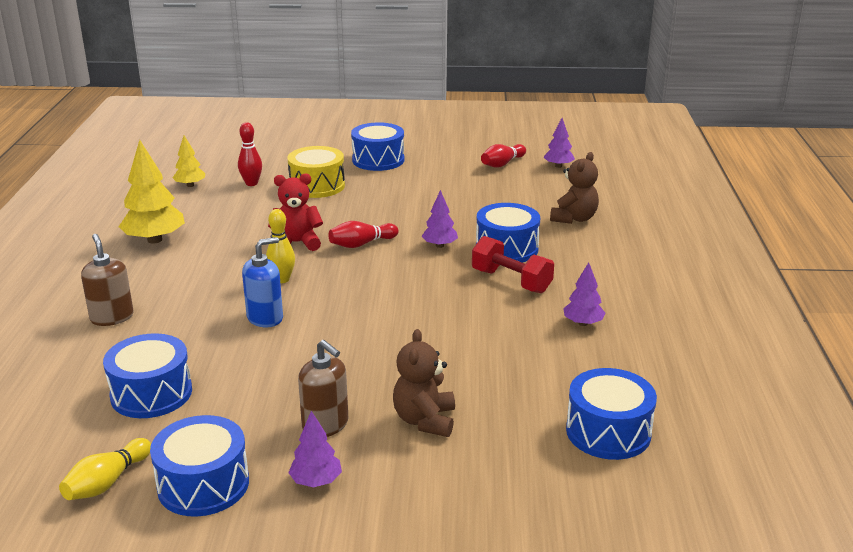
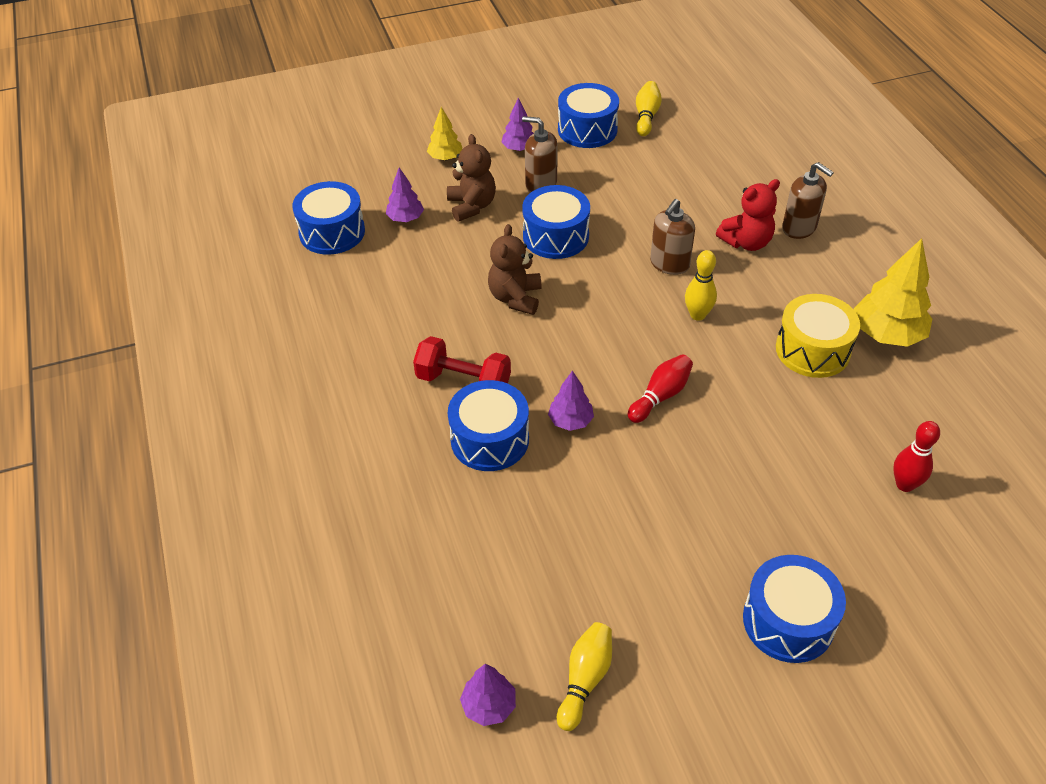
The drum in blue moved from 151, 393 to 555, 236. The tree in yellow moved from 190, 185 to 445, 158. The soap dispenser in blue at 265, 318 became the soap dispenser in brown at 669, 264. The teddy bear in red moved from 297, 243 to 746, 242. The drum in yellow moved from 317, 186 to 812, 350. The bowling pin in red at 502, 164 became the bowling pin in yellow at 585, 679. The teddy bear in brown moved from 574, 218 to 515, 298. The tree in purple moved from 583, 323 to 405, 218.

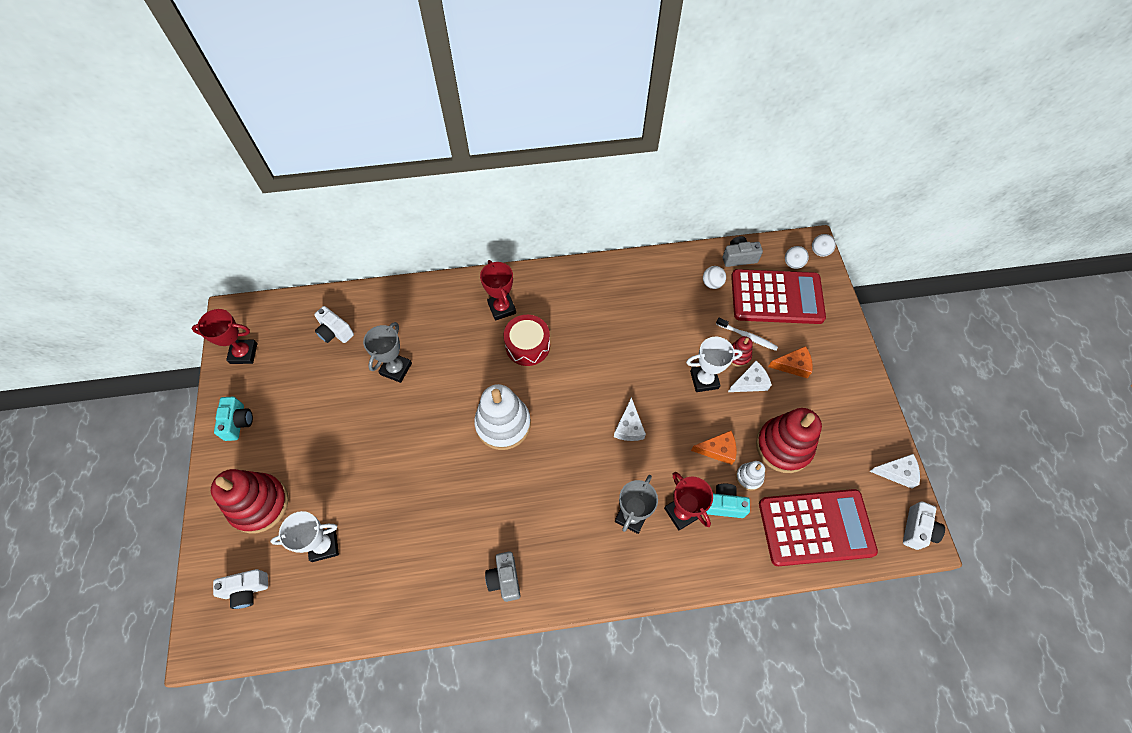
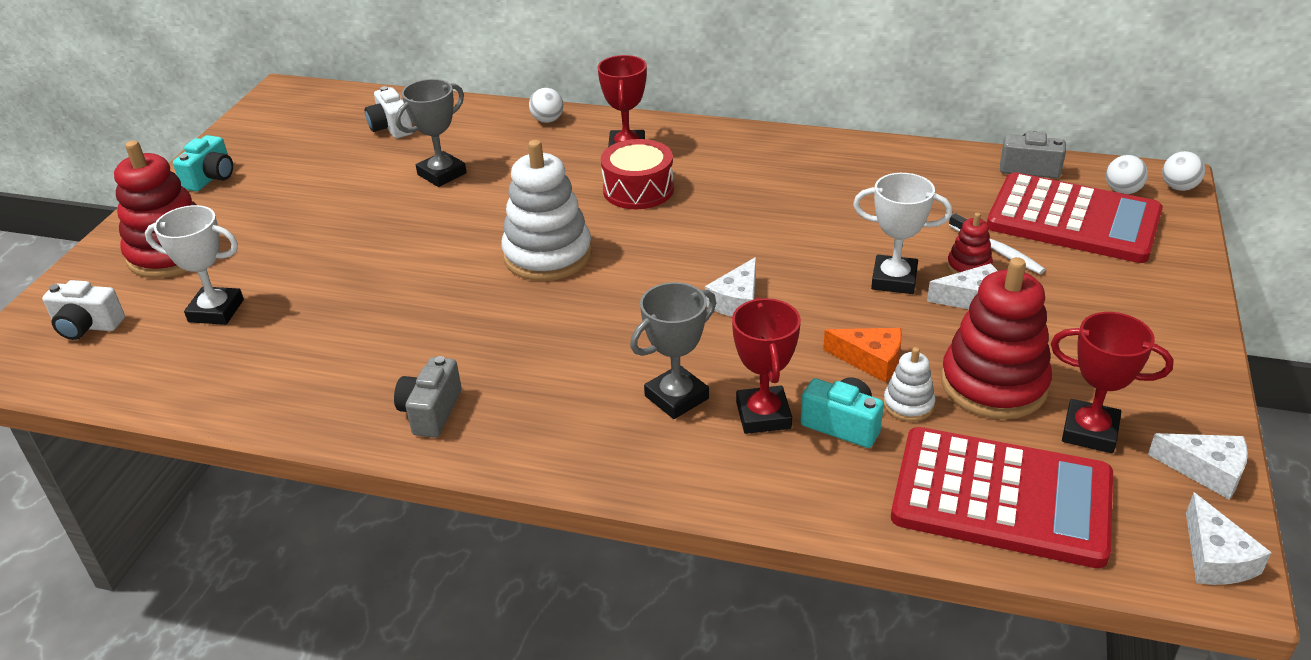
The trophy in red moved from 243, 353 to 1089, 432. The ball in white moved from 712, 283 to 547, 120. The cheese in orange at 793, 365 disappeared. The camera in white at 917, 529 was replaced by the cheese in white at 1215, 558.

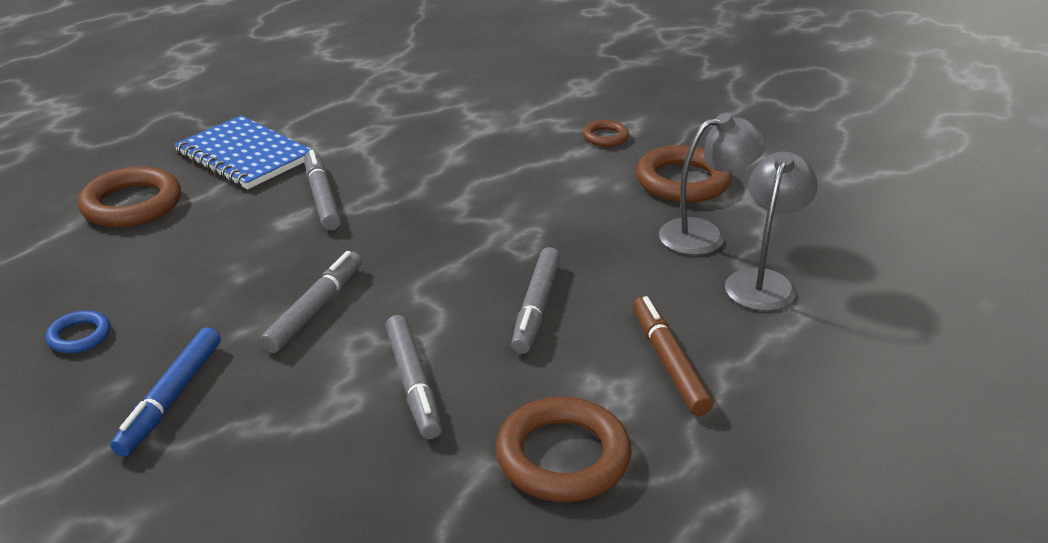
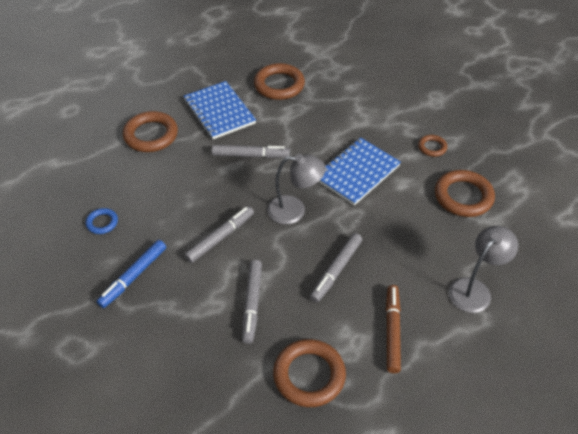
The marker in grey at 322, 197 turned 90 degrees clockwise. The lamp in grey moved from 705, 235 to 294, 210. The ring in brown at 279, 85 appeared. The notebook in blue at 357, 173 appeared.

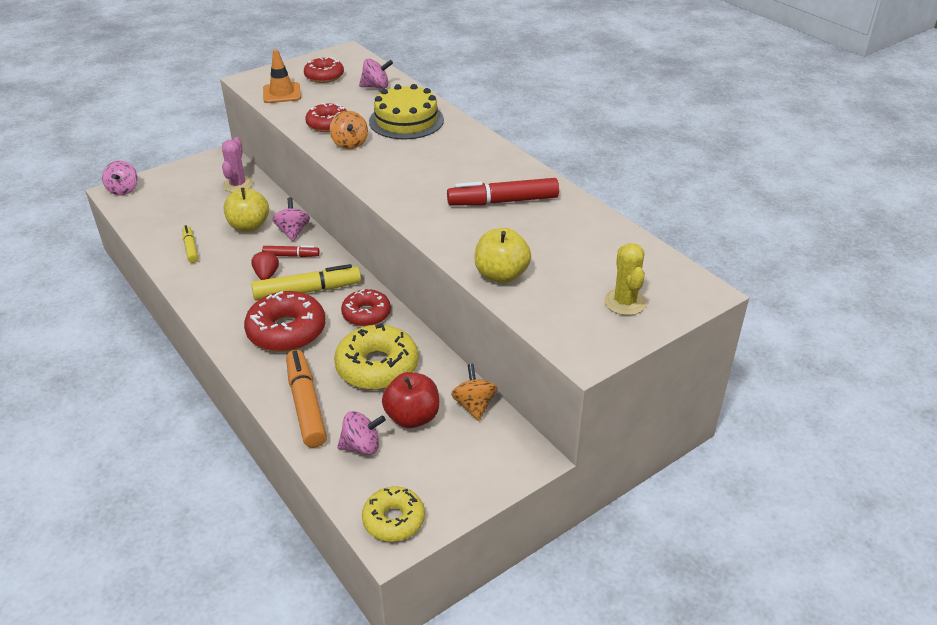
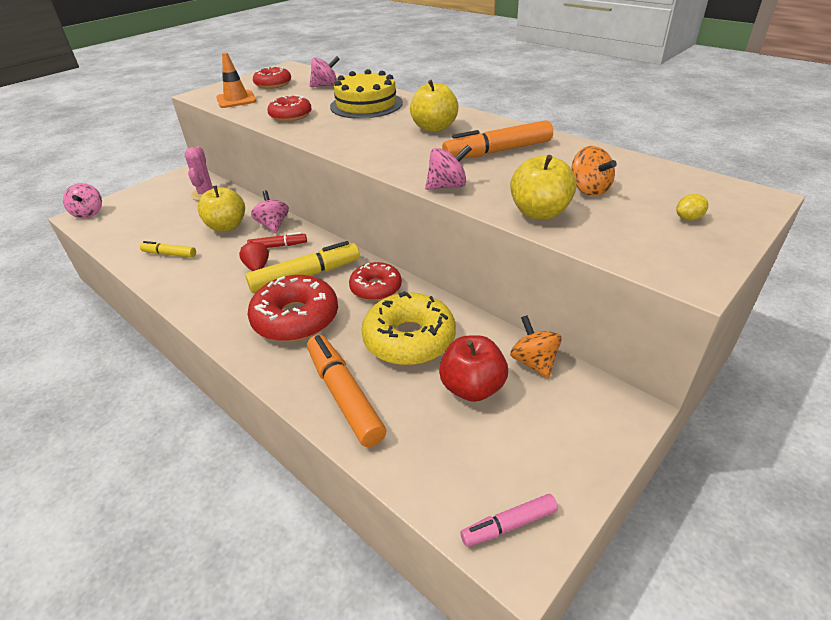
The marker in yellow at 190, 248 turned 45 degrees counterclockwise. The spinning top in orange moved from 350, 143 to 589, 190. The spinning top in pink moved from 362, 446 to 447, 186. The donut in yellow at 394, 520 was replaced by the marker in pink at 509, 525. The marker in red at 503, 201 became the marker in orange at 497, 151. The cactus in yellow at 625, 302 was replaced by the lemon in yellow at 688, 218. The apple in yellow at 434, 128 appeared.

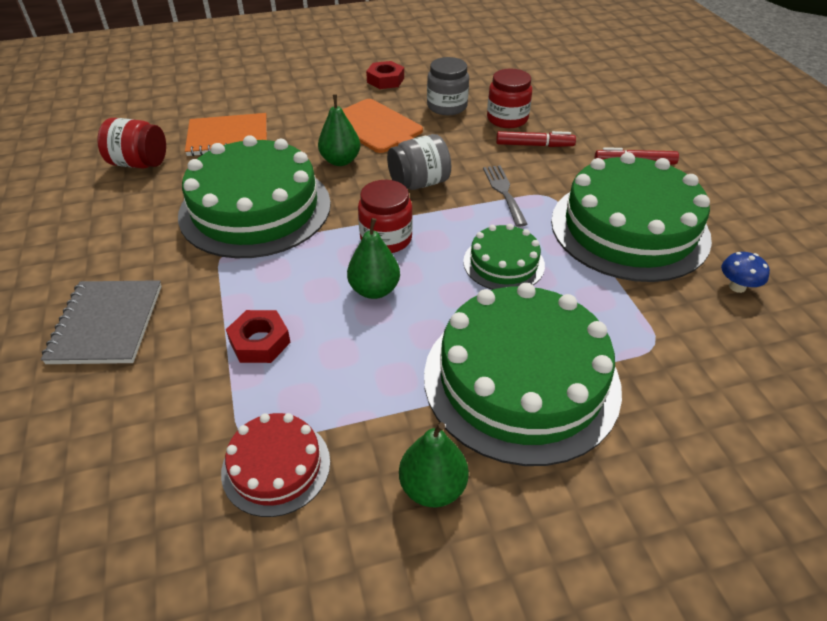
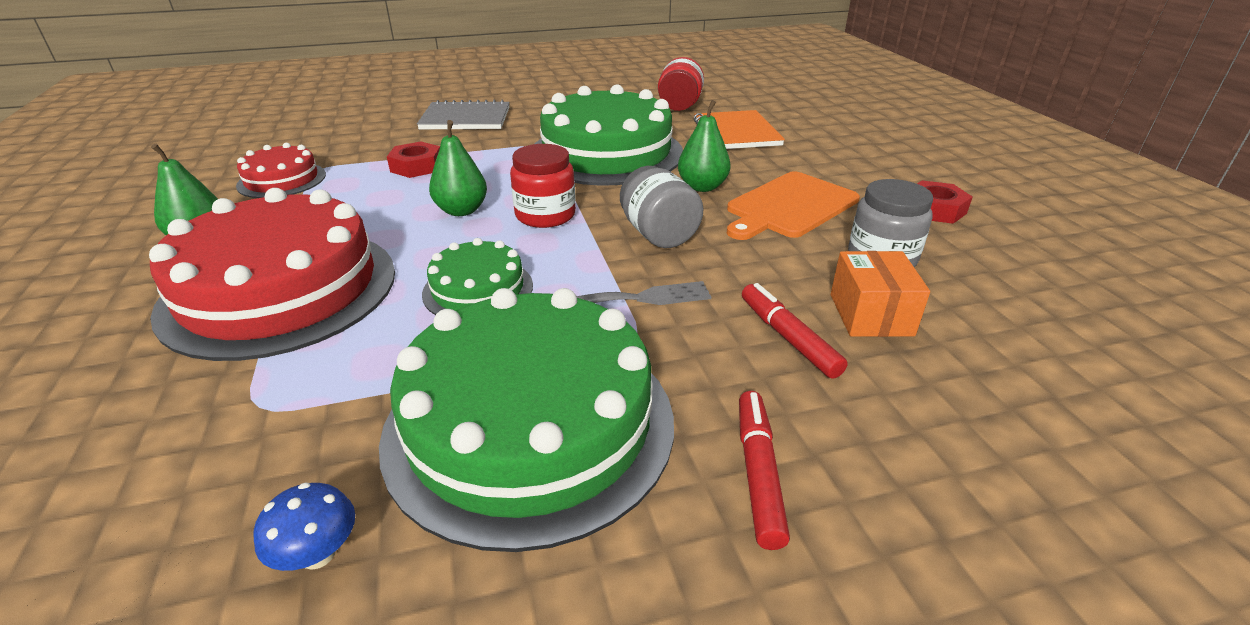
The cake in green at 521, 380 became the cake in red at 280, 289. The jar in red at 507, 119 was replaced by the box in orange at 870, 314. The marker in red at 534, 145 turned 150 degrees clockwise.

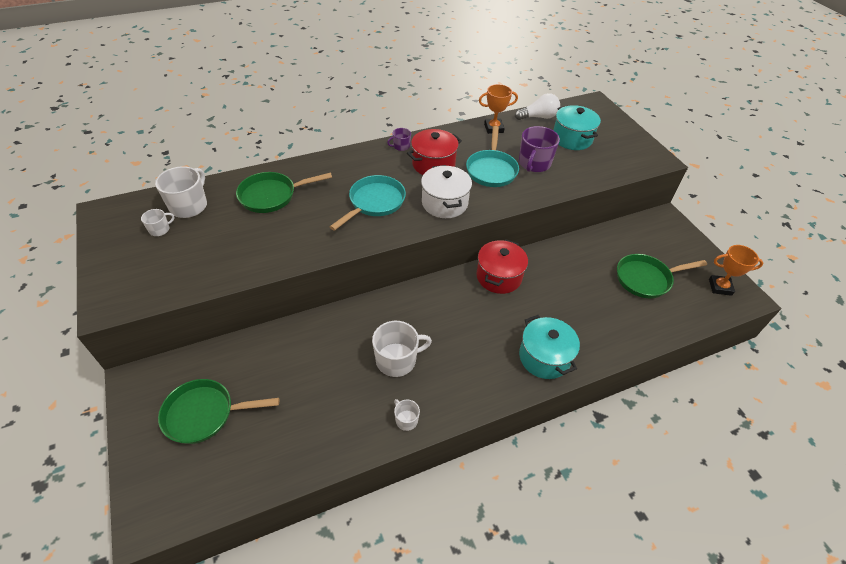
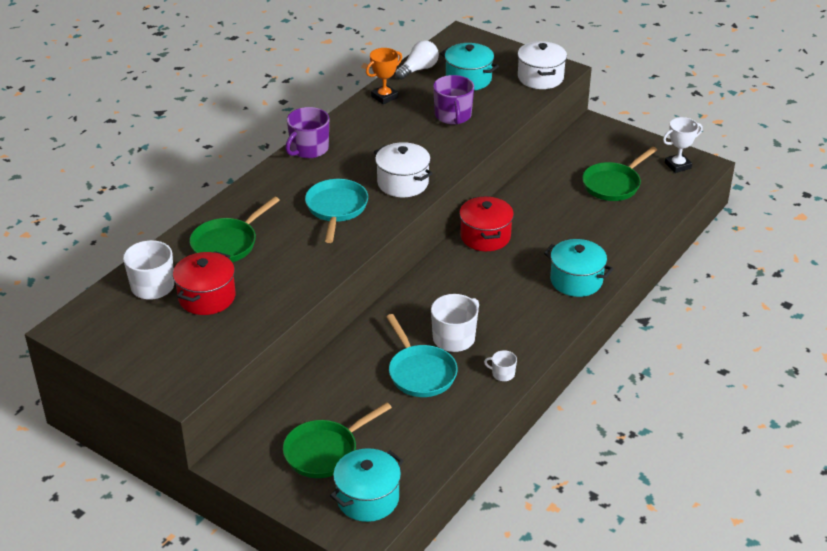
The mug in white at 160, 229 disappeared. The mug in purple at 401, 146 changed to 1.93 times the size. The pot in red moved from 433, 164 to 207, 297. The pan in turquoise moved from 491, 170 to 420, 372. The trophy in orange at 720, 287 became the trophy in white at 677, 166. The pot in turquoise at 367, 498 appeared. The pot in white at 540, 78 appeared.

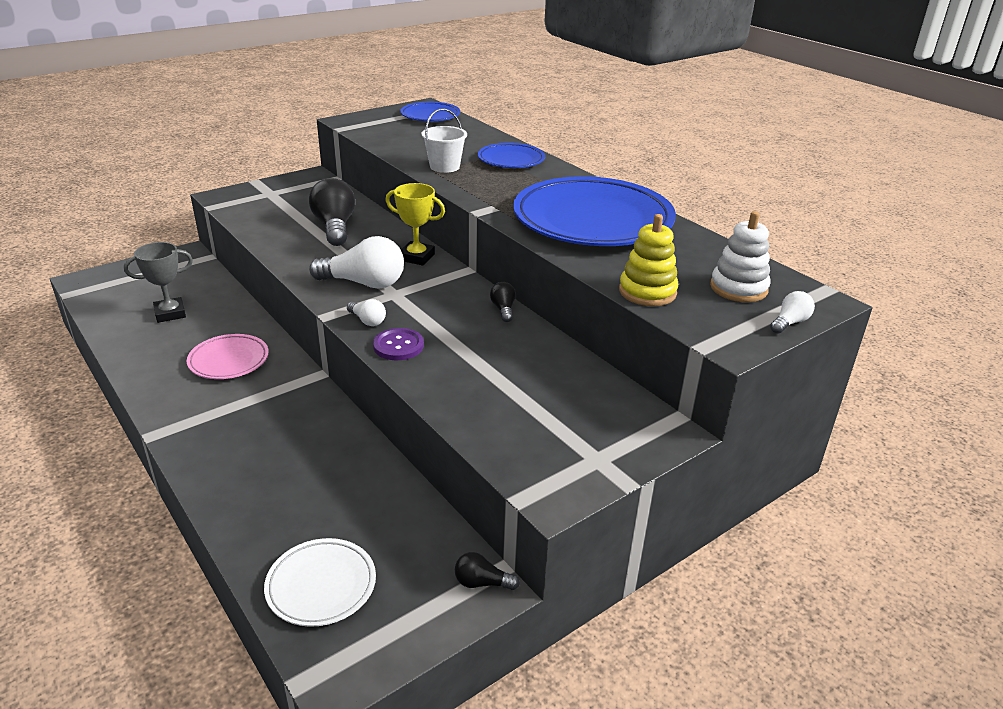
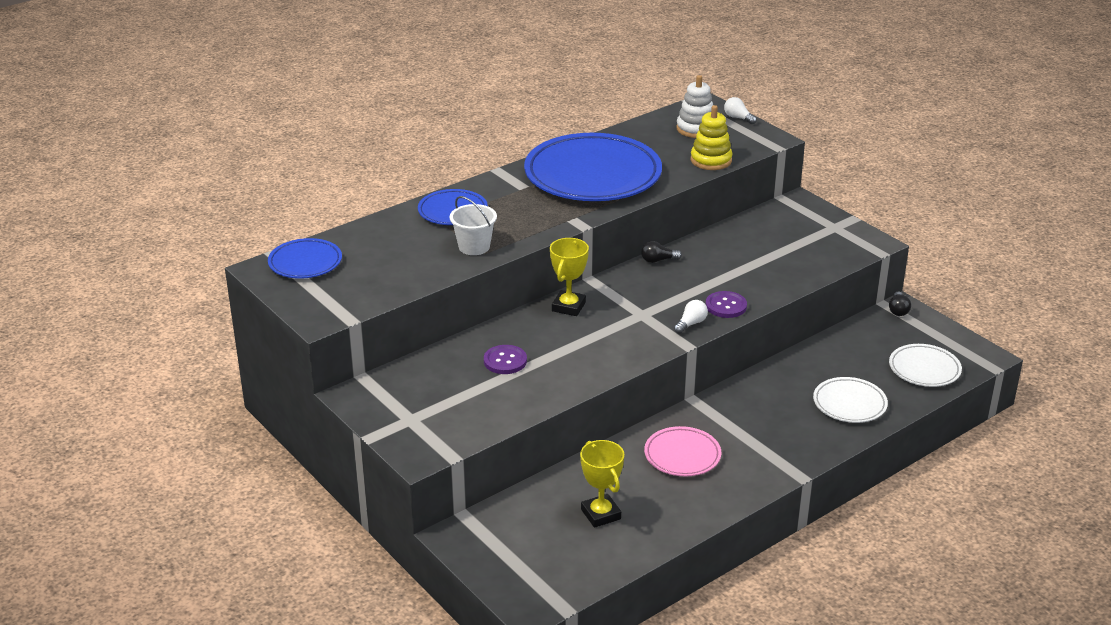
The trophy in grey at 170, 313 became the trophy in yellow at 601, 514. The light bulb in black at 334, 227 was replaced by the button in purple at 505, 361. The light bulb in white at 364, 283 disappeared. The plate in white at 849, 404 appeared.

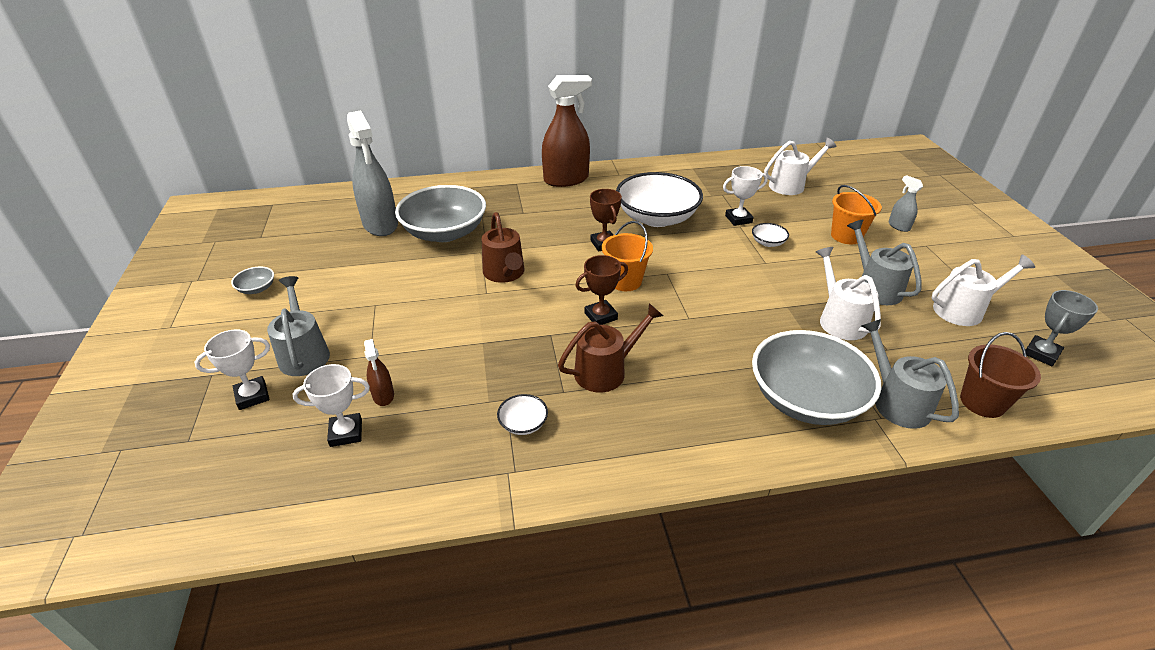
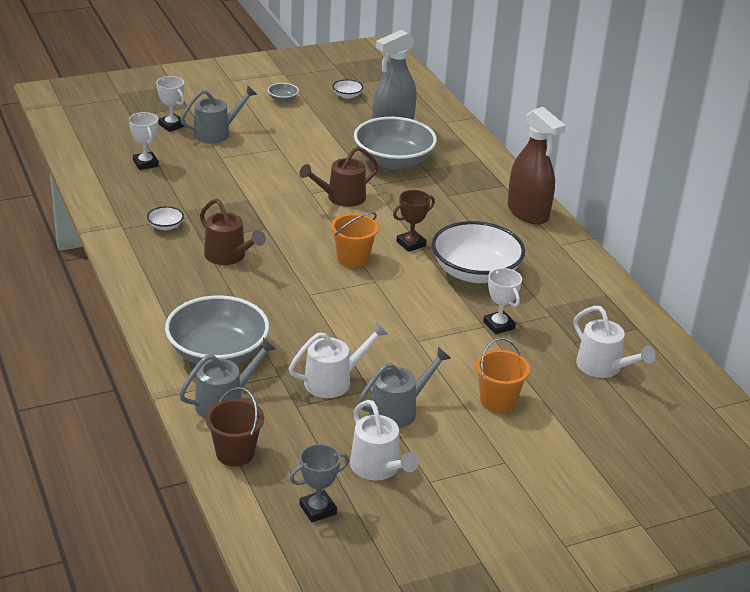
The spray bottle in brown at 383, 395 disappeared. The trophy in brown at 601, 316 disappeared. The bowl in white moved from 768, 243 to 347, 95. The spray bottle in grey at 898, 226 disappeared. The trophy in grey at 1041, 354 turned 60 degrees counterclockwise.

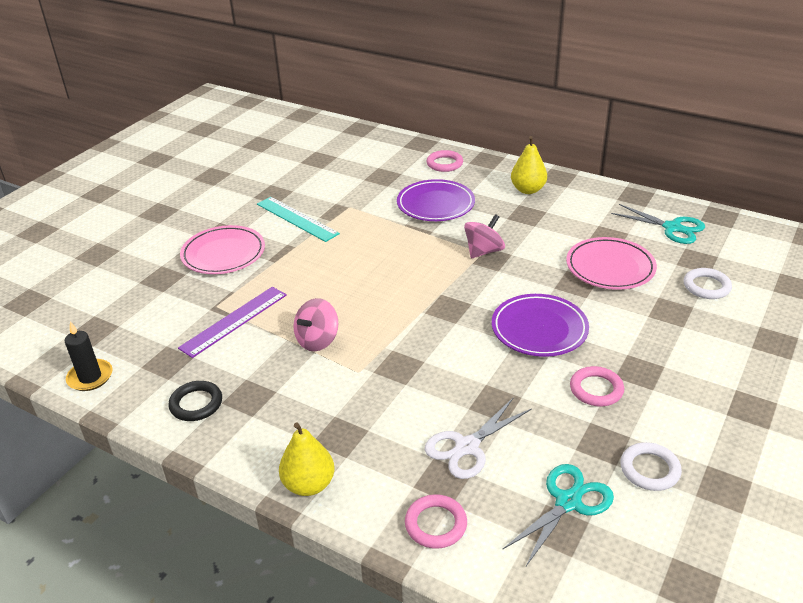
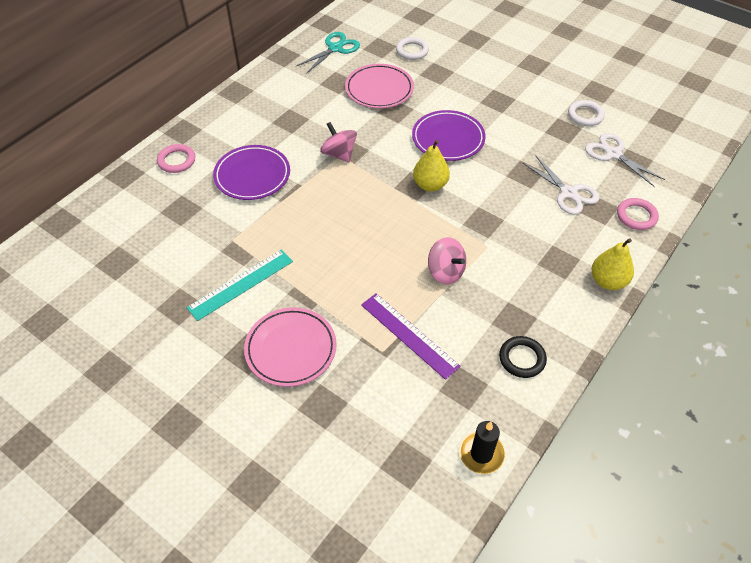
The scissors in turquoise at 568, 502 became the scissors in white at 613, 154. The pear in yellow moved from 528, 190 to 430, 185. The ring in pink at 596, 389 disappeared.

